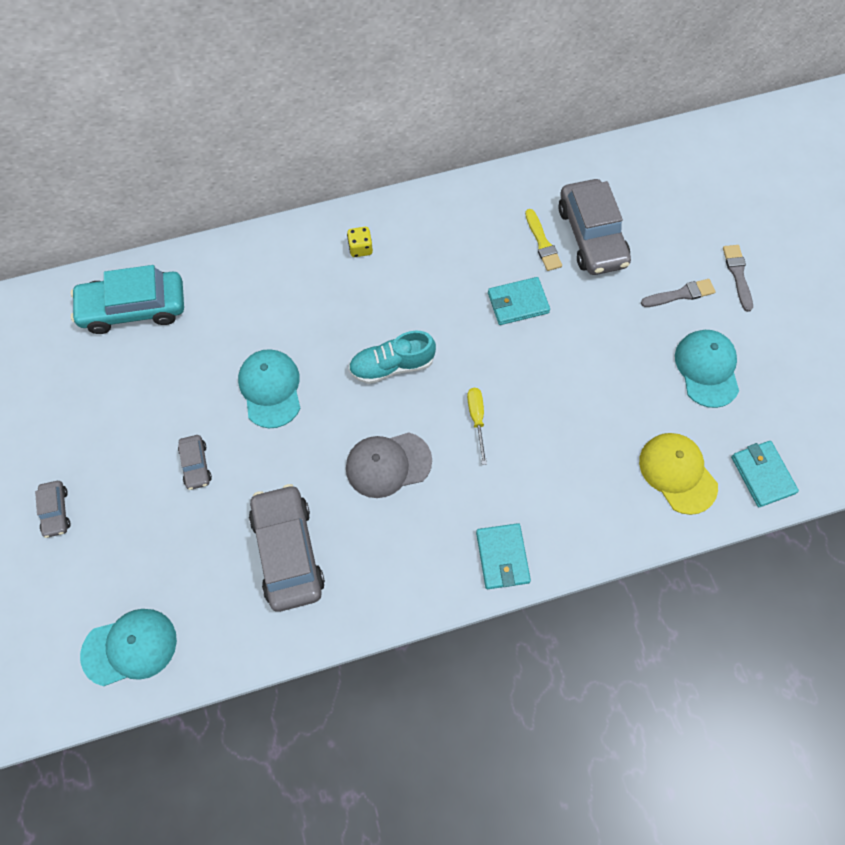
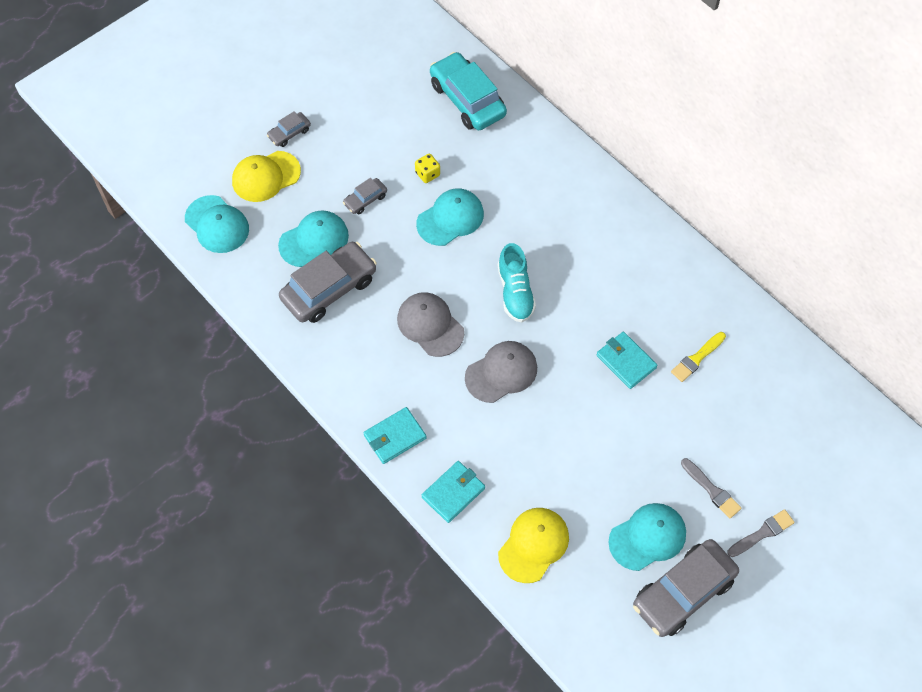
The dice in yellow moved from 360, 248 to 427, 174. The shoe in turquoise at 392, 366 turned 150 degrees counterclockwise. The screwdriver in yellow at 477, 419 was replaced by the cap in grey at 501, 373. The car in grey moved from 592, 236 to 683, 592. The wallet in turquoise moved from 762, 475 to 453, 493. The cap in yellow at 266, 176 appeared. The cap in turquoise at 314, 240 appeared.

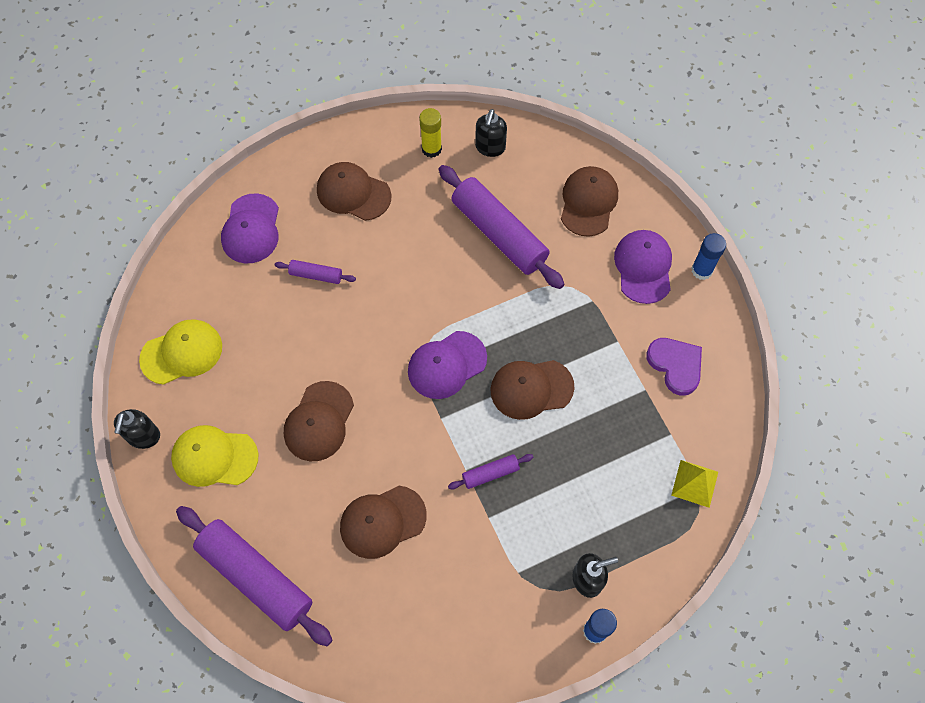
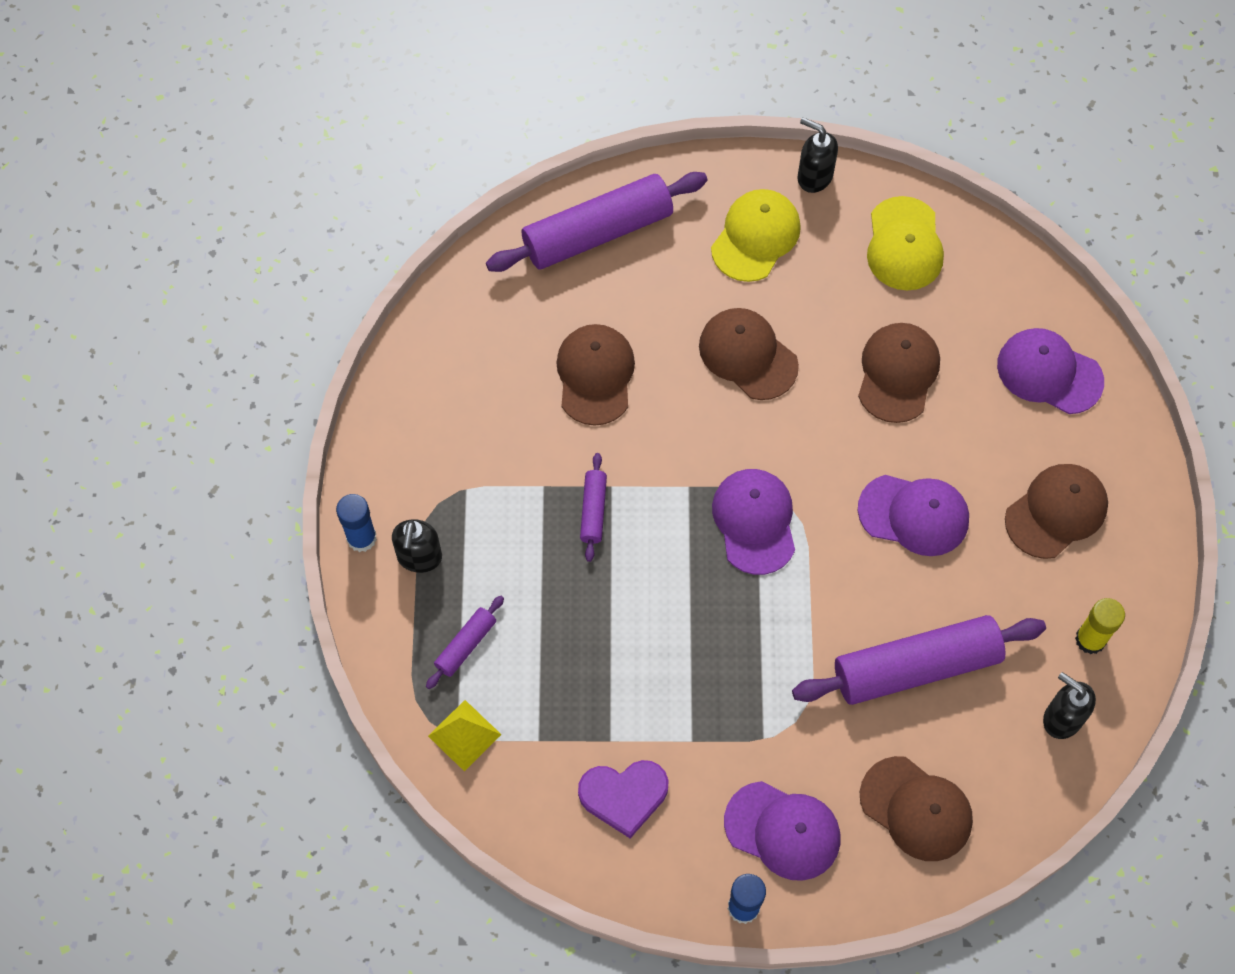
The rolling pin in purple moved from 316, 275 to 466, 645. The cap in brown moved from 531, 389 to 898, 373. The cap in purple at 914, 515 appeared.

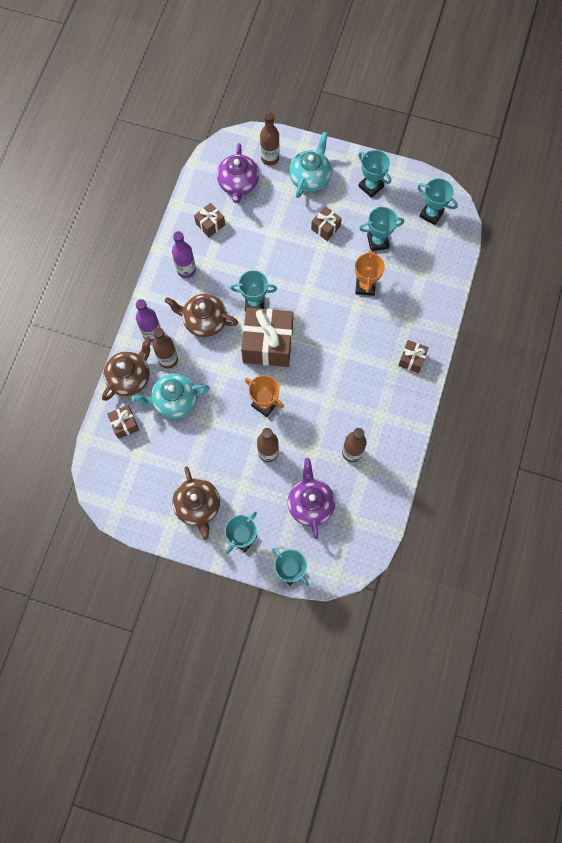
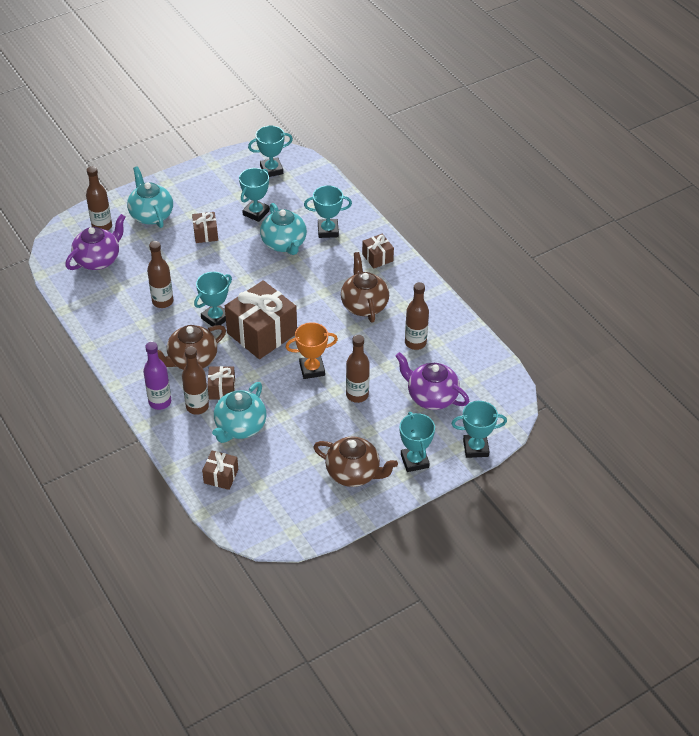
The teapot in brown moved from 130, 377 to 364, 305. The bottle in purple at 186, 270 disappeared. The gift in brown moved from 210, 224 to 222, 389. The teapot in purple at 238, 184 turned 90 degrees counterclockwise. The trophy in orange at 365, 286 was replaced by the teapot in turquoise at 284, 244. The trophy in turquoise moved from 371, 186 to 328, 231. The bottle in brown at 162, 301 appeared.

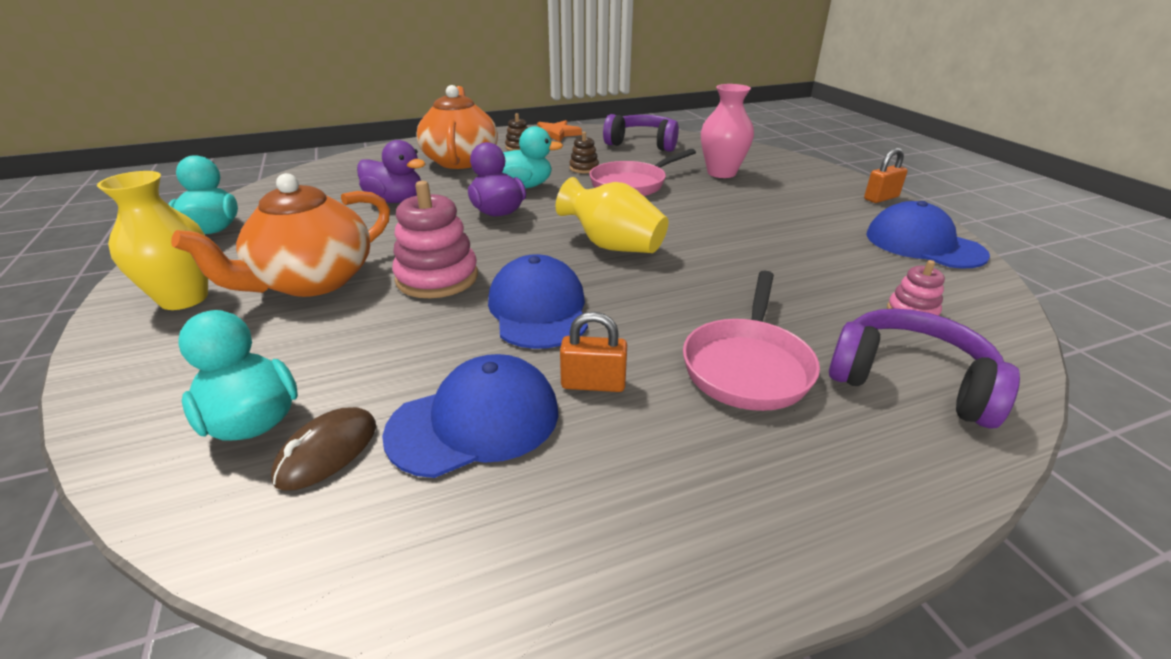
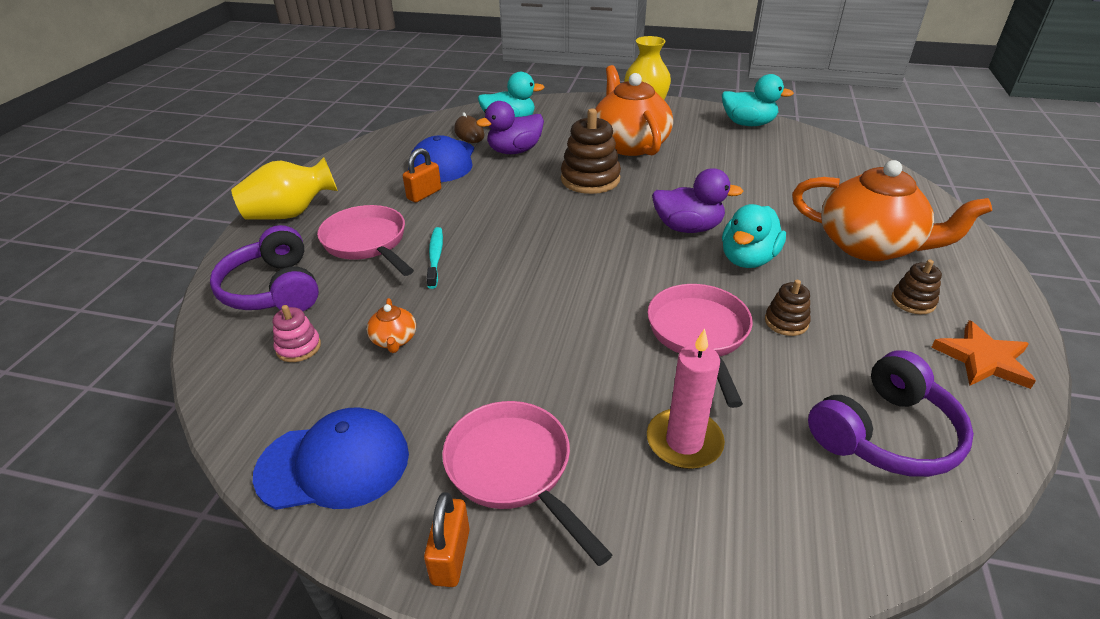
The duck in purple moved from 395, 200 to 514, 151. The stacking toy in pink at 437, 278 became the stacking toy in brown at 590, 179. The cap in blue at 538, 309 disappeared. The vase in yellow moved from 613, 246 to 290, 214. The vase in pink at 721, 173 was replaced by the candle in pink at 684, 442. The headphones in purple at 910, 381 turned 90 degrees clockwise. The teapot in orange at 394, 340 appeared. The toothbrush in turquoise at 435, 257 appeared. The pan in pink at 514, 470 appeared.

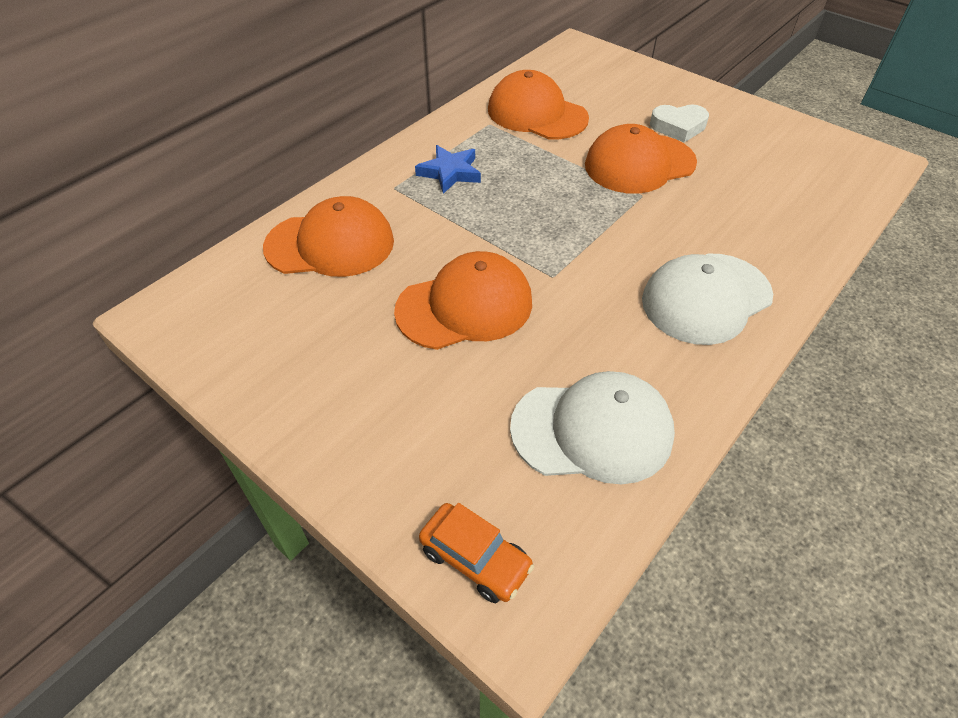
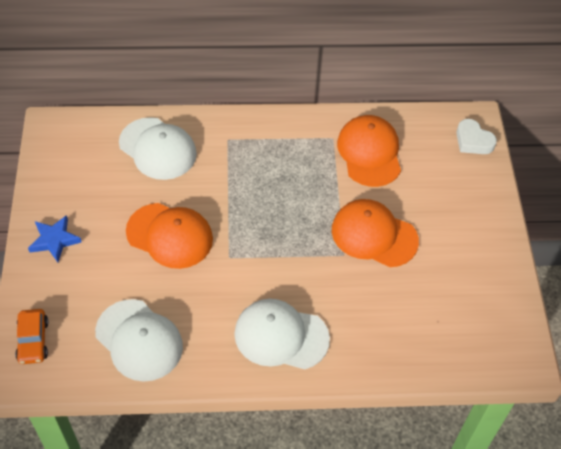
The cap in orange at 330, 244 became the cap in white at 157, 149. The star in blue moved from 450, 172 to 54, 240. The heart in white moved from 678, 127 to 473, 141.

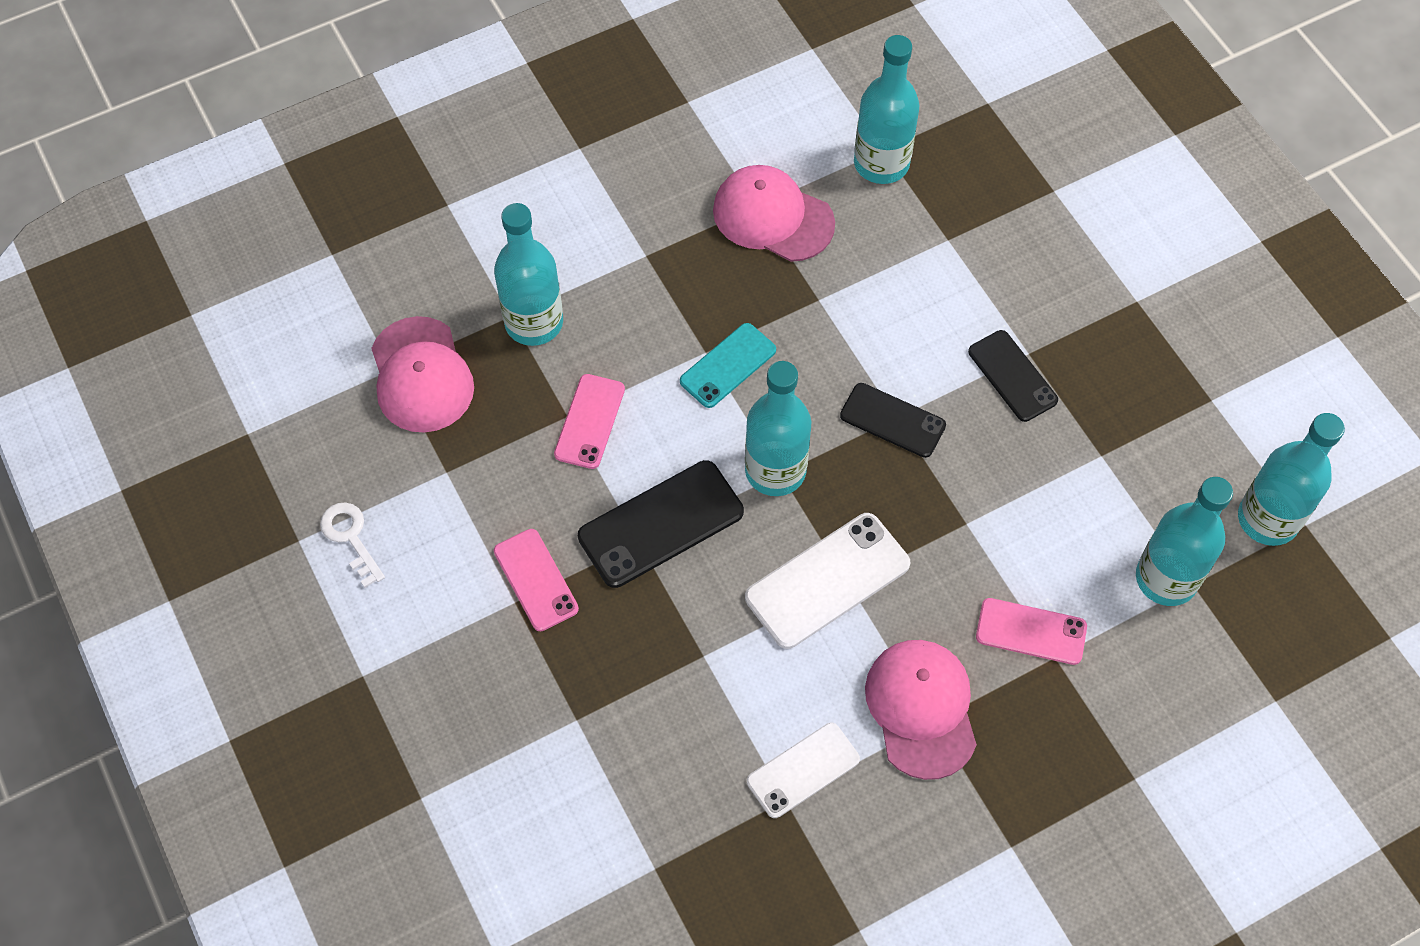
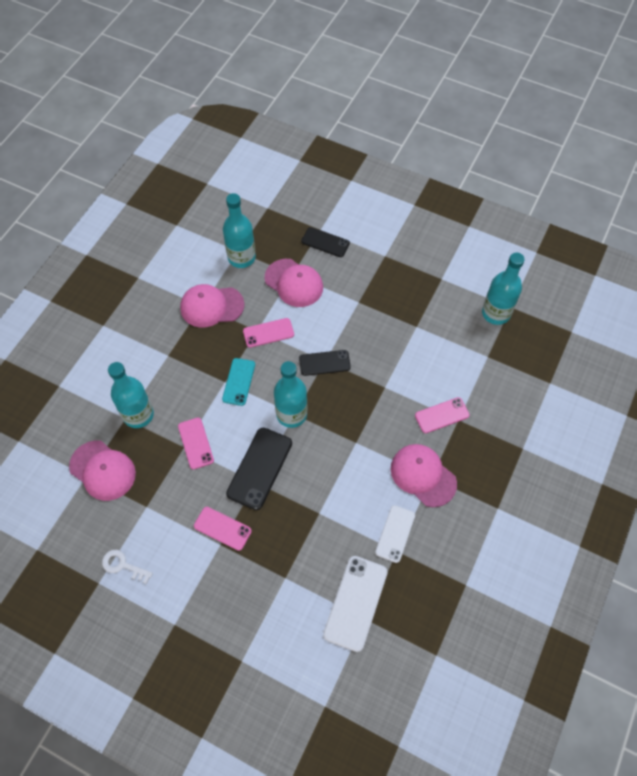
The phone in white moved from 827, 580 to 355, 603. The phone in black moved from 1012, 376 to 325, 242. The bottle in turquoise at 1166, 578 disappeared. The phone in pink at 268, 333 appeared. The cap in pink at 294, 283 appeared.

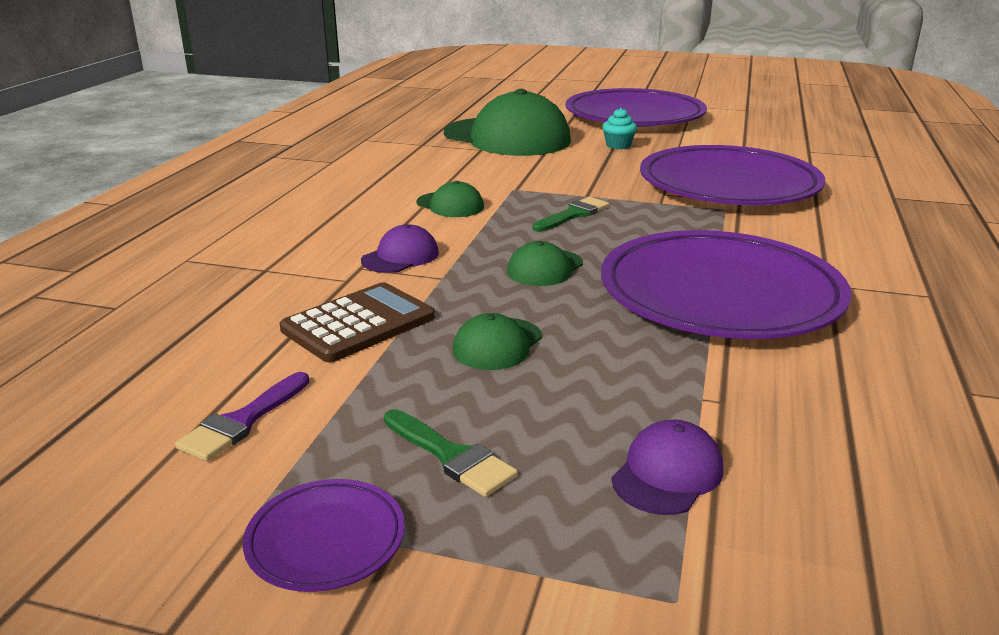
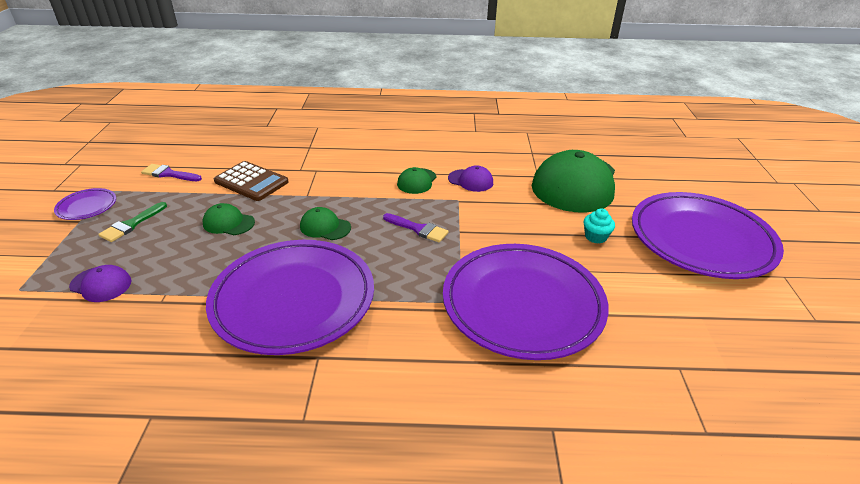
The cap in purple moved from 400, 257 to 470, 180. The brush in green at 573, 215 became the brush in purple at 418, 229.

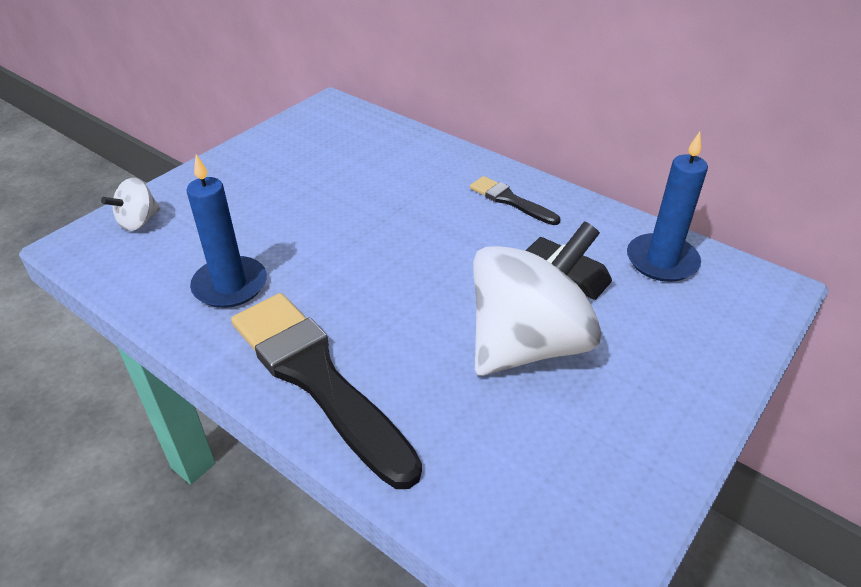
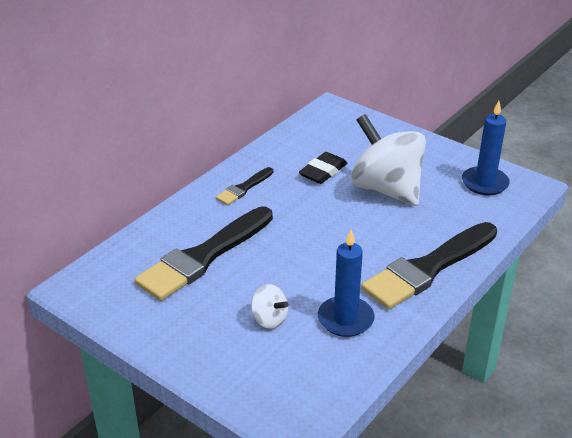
The spinning top in white moved from 138, 221 to 269, 319. The candle in blue moved from 661, 261 to 484, 183. The brush in black at 204, 256 appeared.

